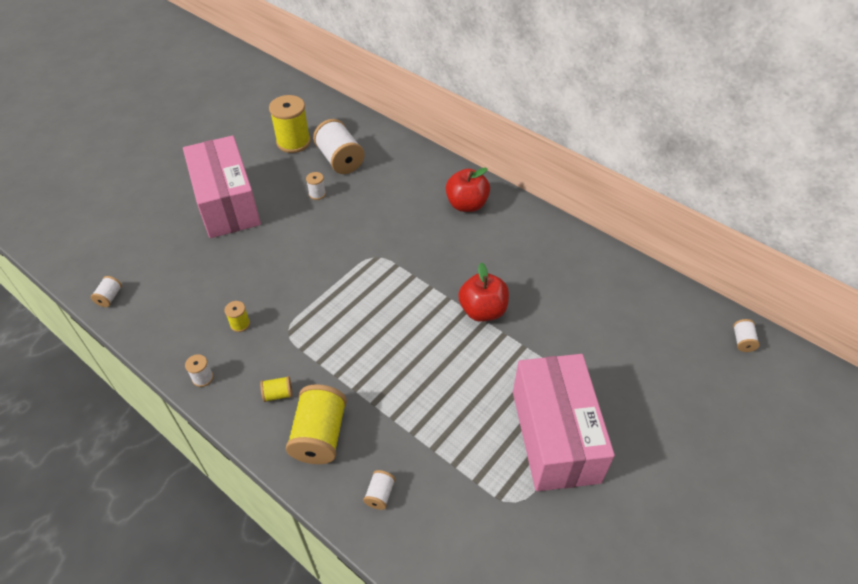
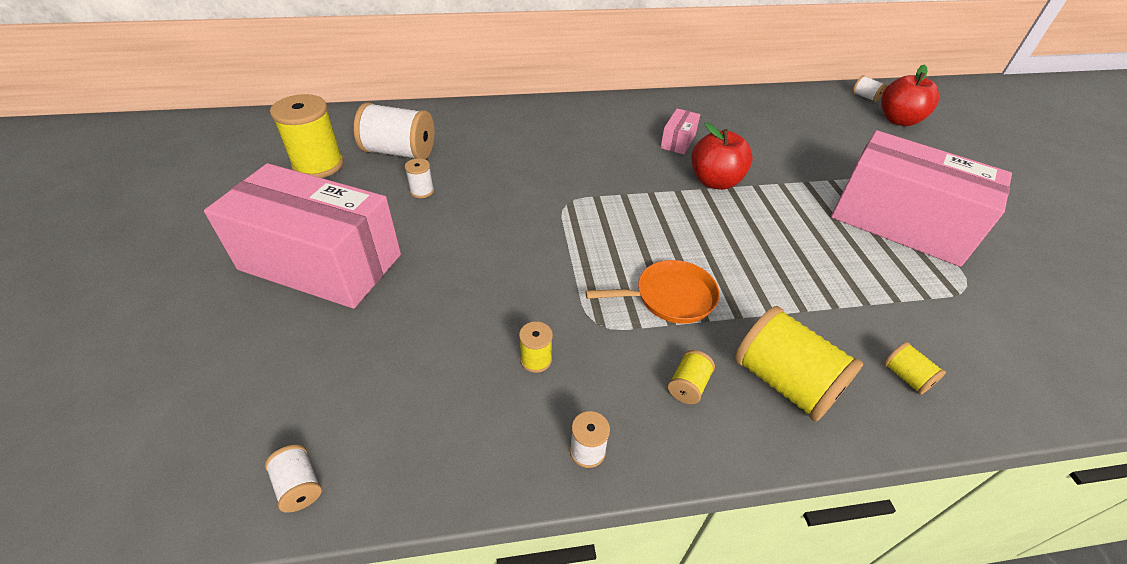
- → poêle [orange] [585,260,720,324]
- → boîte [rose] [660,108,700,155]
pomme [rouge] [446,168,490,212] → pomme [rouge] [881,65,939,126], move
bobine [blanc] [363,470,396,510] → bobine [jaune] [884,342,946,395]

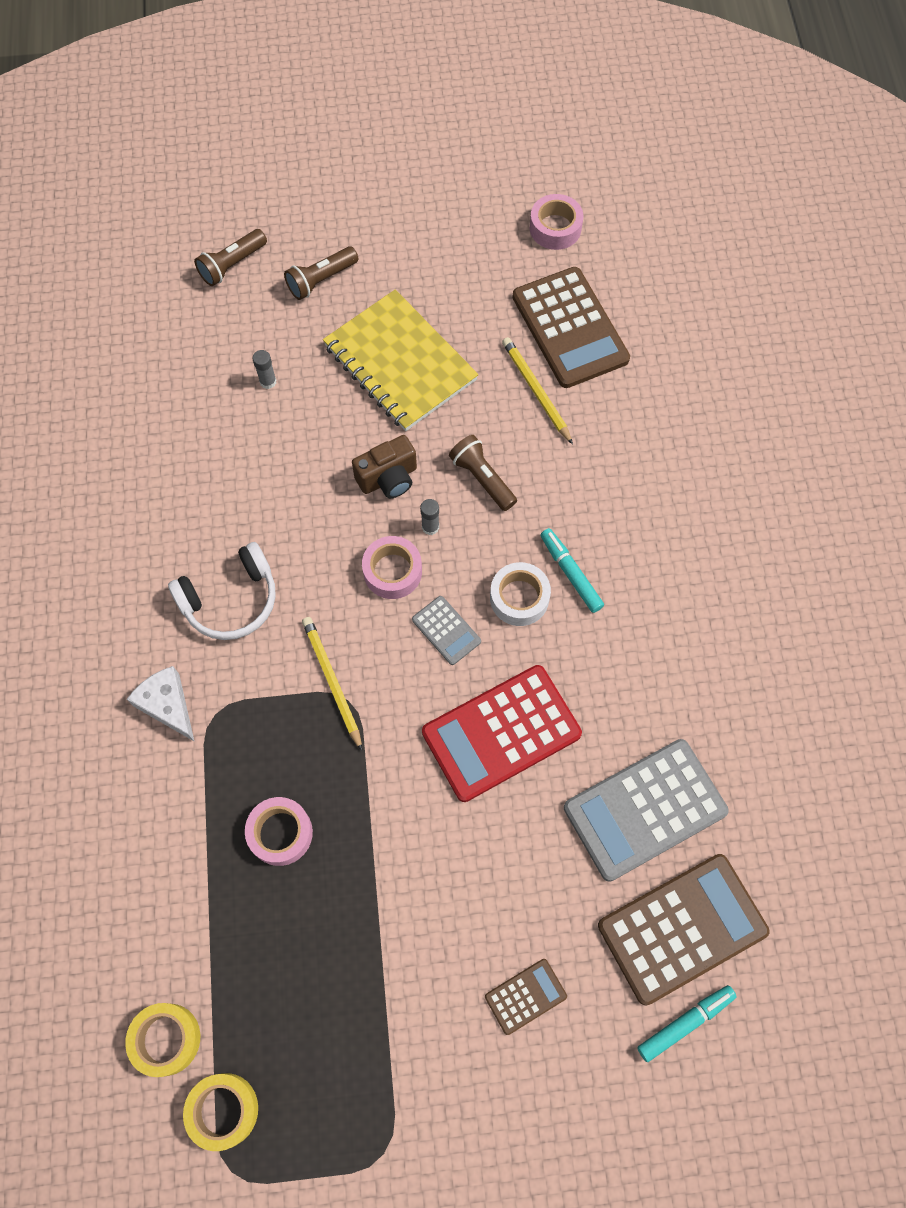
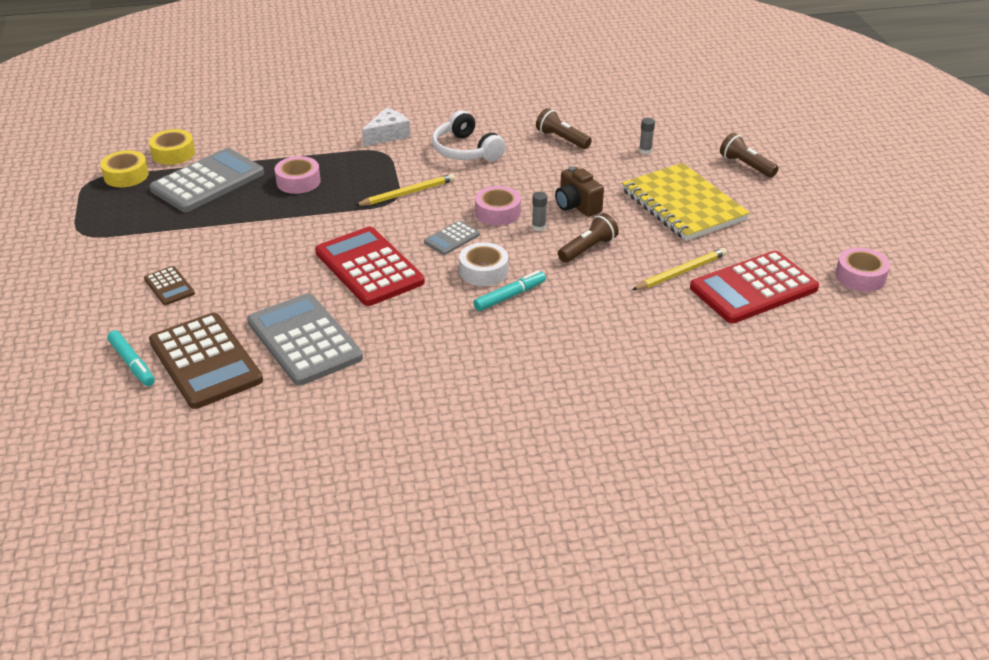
- → calculatrice [gris] [149,148,264,212]
lampe de poche [marron] [194,229,267,286] → lampe de poche [marron] [536,108,592,149], move
carnet [jaune] [323,290,478,431] → carnet [jaune] [622,163,750,241], 75 degrees counterclockwise
calculatrice [marron] [512,267,630,388] → calculatrice [rouge] [690,250,819,323]

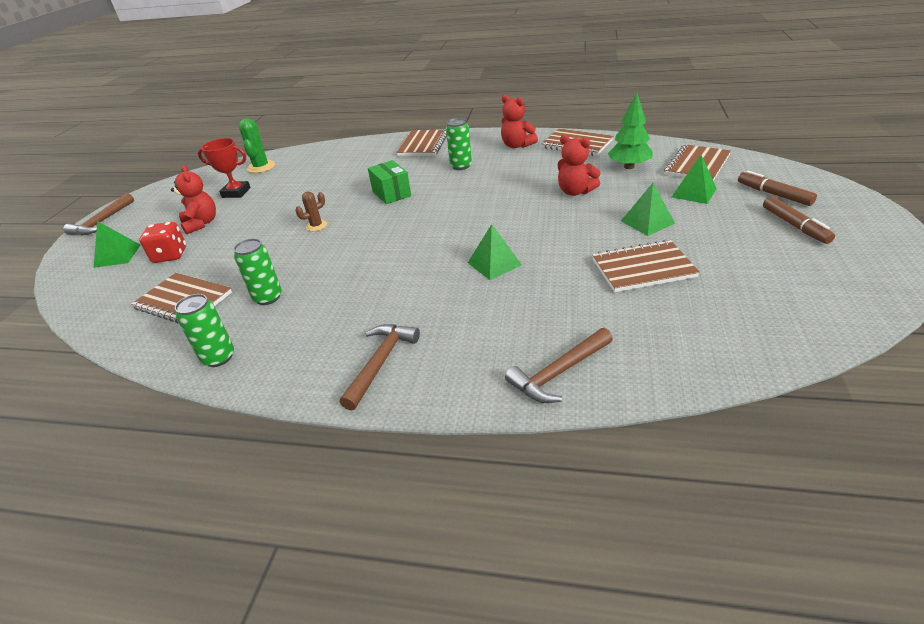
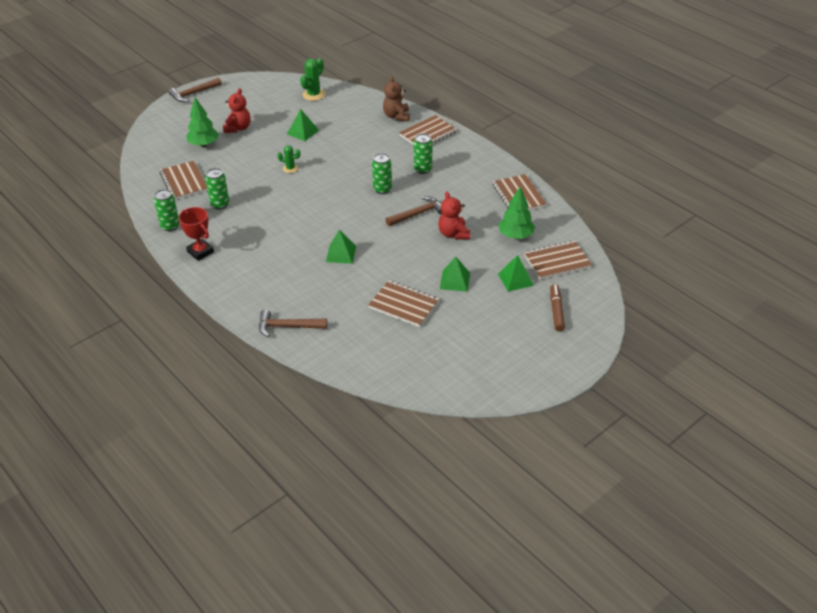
trophée [rouge] [198,138,251,198] → trophée [rouge] [178,207,214,261], move
dé [rouge] [139,222,186,263] → arbre [vert] [186,97,219,147]
cactus [marron] [295,191,327,231] → cactus [vert] [278,145,300,173]
pyramide [vert] [94,221,140,268] → pyramide [vert] [287,109,319,141], move
- → canette [vert] [372,153,392,194]
- → ours en peluche [marron] [383,76,410,122]
marteau [marron] [340,324,420,411] → marteau [marron] [385,196,442,226], move
boîte [vert] [368,160,411,204] → -
ours en peluche [rouge] [501,95,538,148] → -
feutre [marron] [763,196,835,244] → -

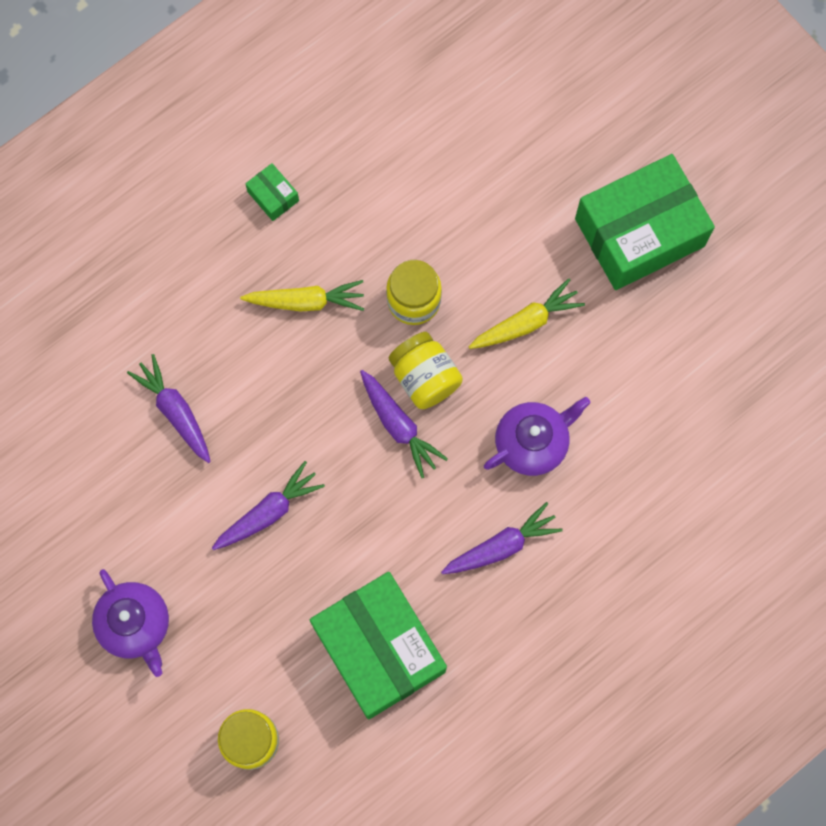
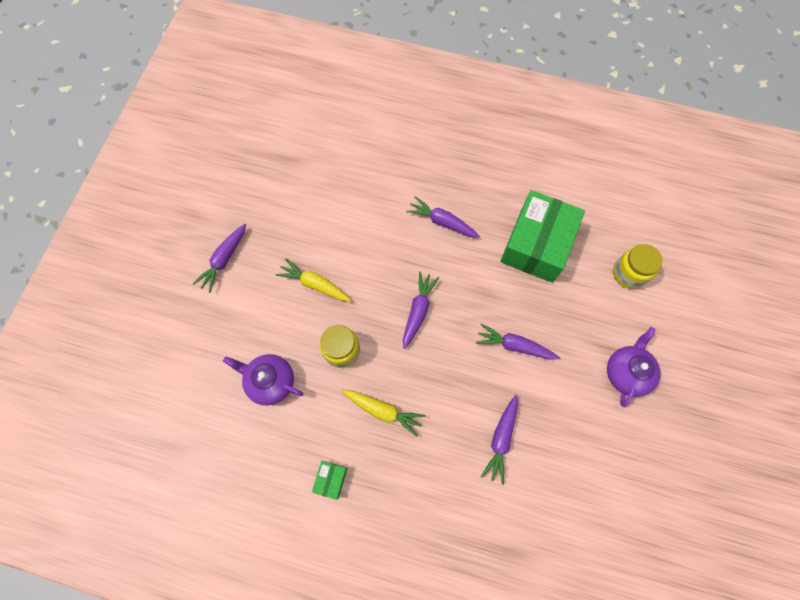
boîte [vert] [575,154,715,290] → carotte [violet] [193,224,246,293]
théière [violet] [484,397,591,476] → théière [violet] [223,354,303,405], move
carotte [jaune] [240,280,364,312] → carotte [jaune] [342,390,426,437], 150 degrees clockwise
bocal [jaune] [388,332,463,409] → -

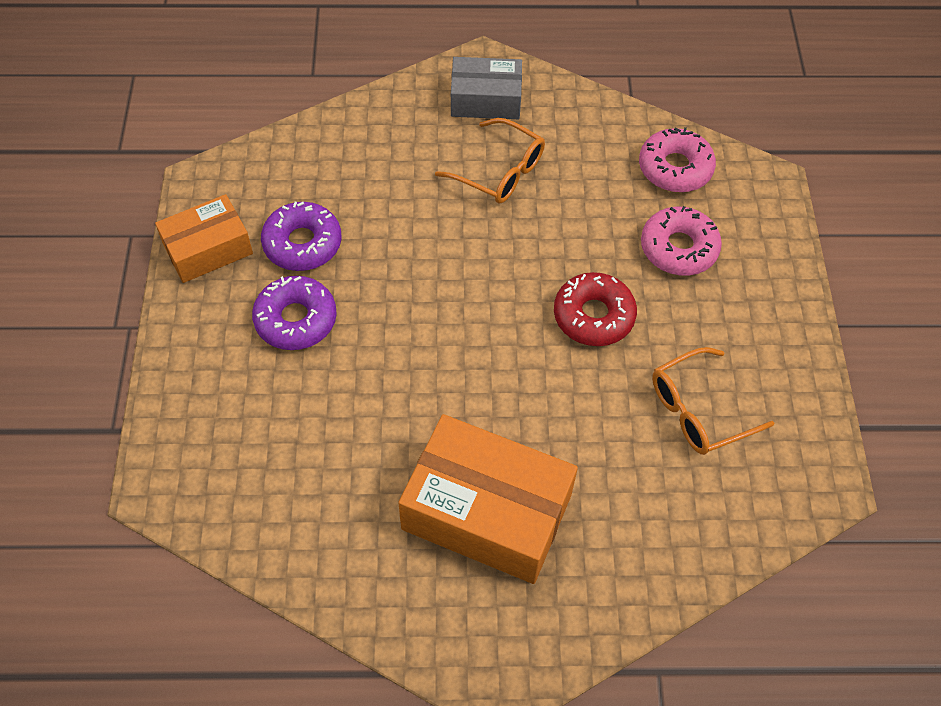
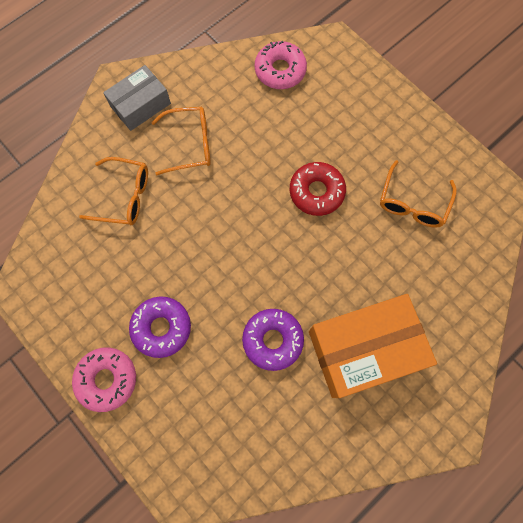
beignet [rose] [641,206,722,276] → beignet [rose] [72,347,136,412], move
- → lunettes [orange] [79,157,148,225]
beignet [violet] [261,202,342,271] → beignet [violet] [242,309,304,371], move
boîte [orange] [155,194,253,283] → -

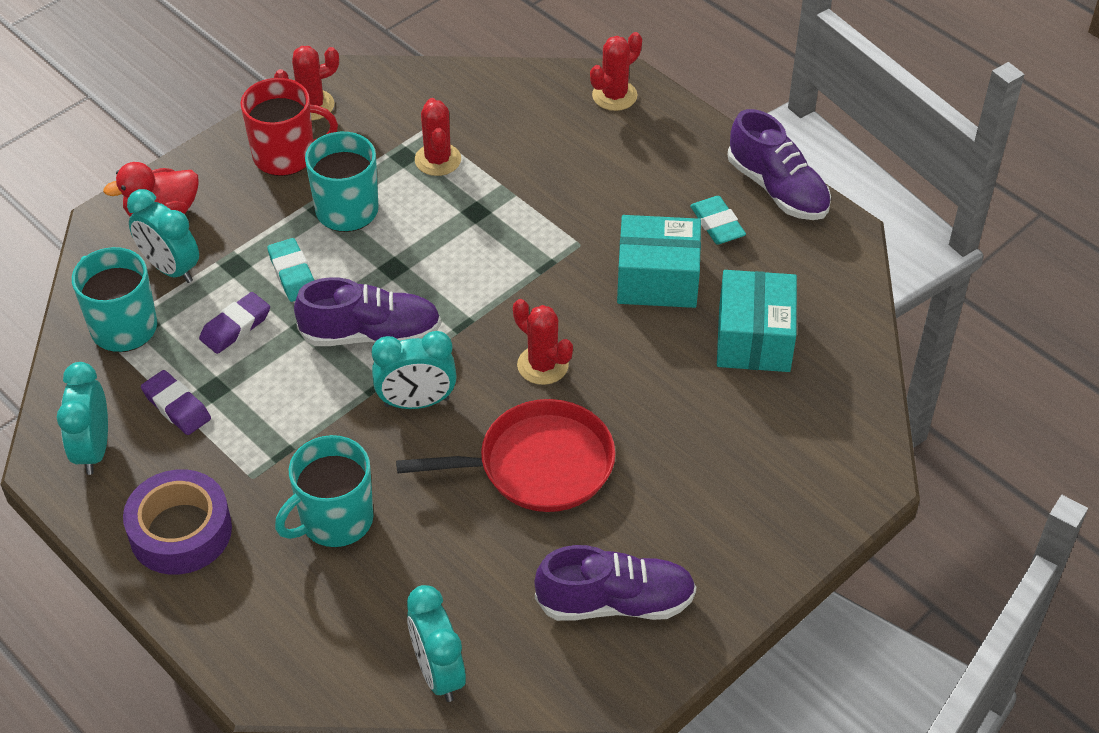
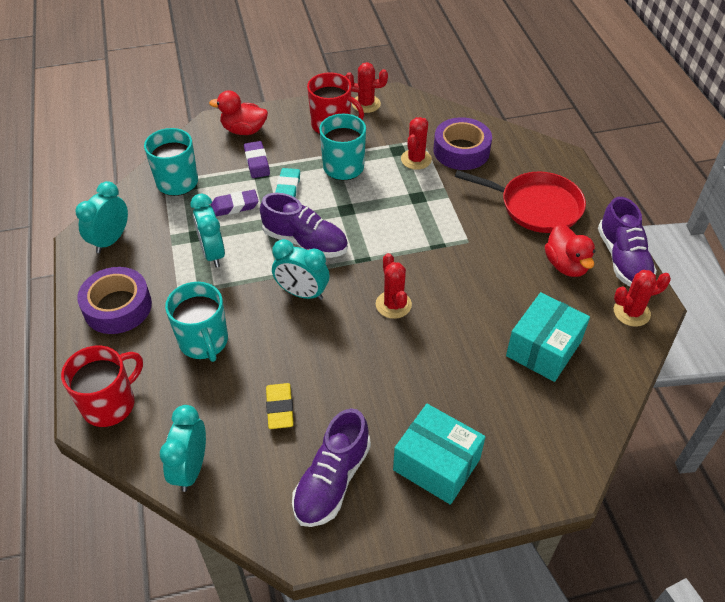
- → tasse [rouge] [61,346,143,427]
tasse [turquoise] [275,435,373,547] → tasse [turquoise] [165,282,228,362], 105 degrees counterclockwise
réveil [turquoise] [127,189,199,283] → réveil [turquoise] [190,194,225,267], move
gomme [violet] [141,370,211,435] → gomme [violet] [244,141,270,178], move
- → gomme [jaune] [266,383,294,429]
chaussure [violet] [534,545,697,621] → chaussure [violet] [292,408,371,527], 90 degrees clockwise
boîte [turquoise] [617,215,701,308] → boîte [turquoise] [393,404,486,505], move
- → ruban adhésif [violet] [433,117,492,170]
poêle [rouge] [396,399,615,512] → poêle [rouge] [455,170,586,233], move
gomme [turquoise] [690,196,746,244] → canard [rouge] [545,224,595,277]
cactus [rouge] [590,32,642,111] → cactus [rouge] [614,270,671,327], move

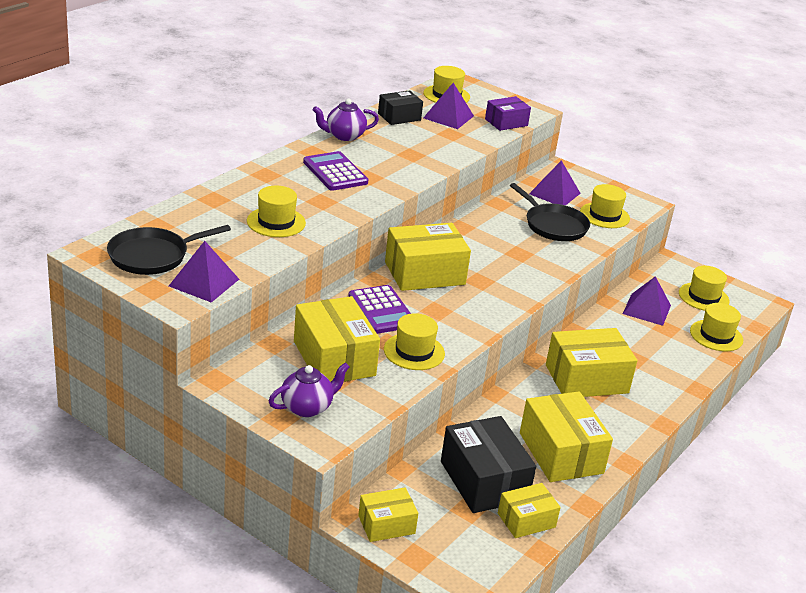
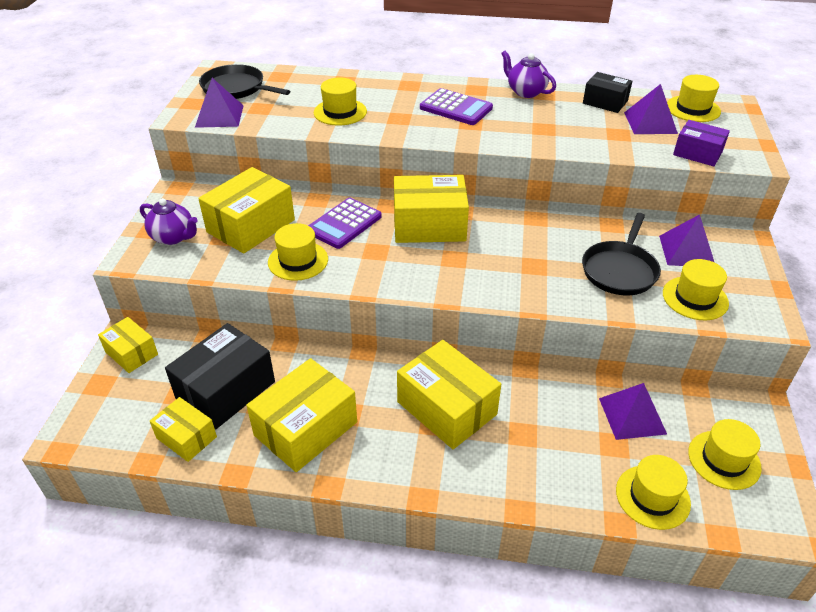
boîte [jaune] [385,223,471,291] → boîte [jaune] [394,175,469,243], 45 degrees counterclockwise
calculatrice [violet] [303,151,369,191] → calculatrice [violet] [420,88,493,125], 90 degrees clockwise

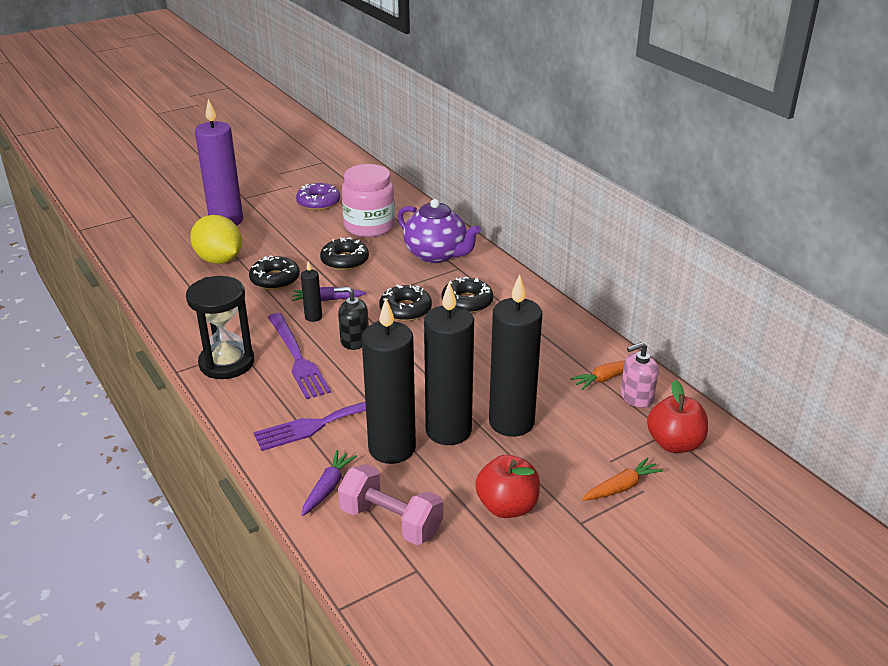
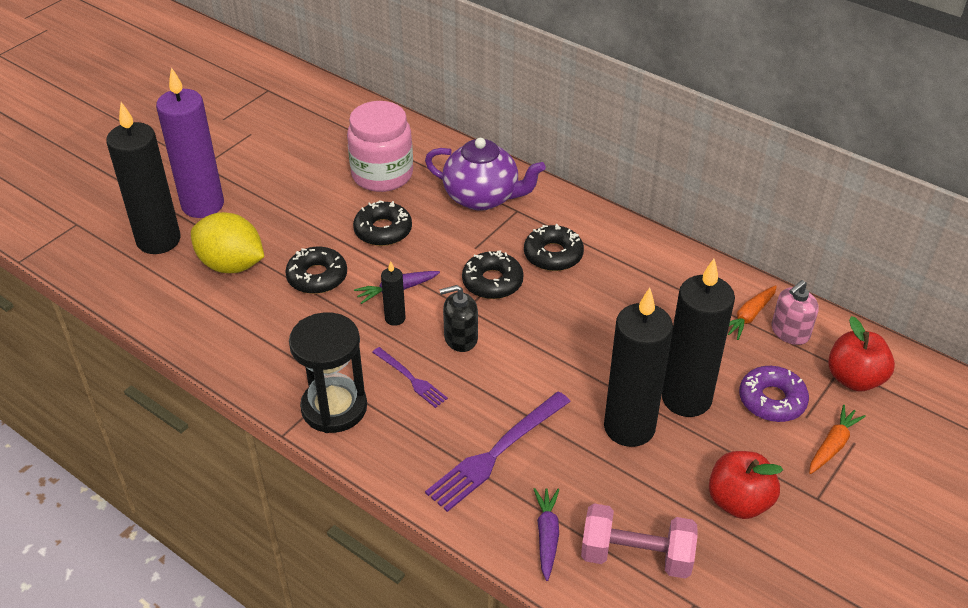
bougie [noir] [362,298,416,464] → bougie [noir] [106,102,181,254], move
fourchette [violet] [268,313,331,399] → fourchette [violet] [372,347,448,408], x0.57
beignet [violet] [296,183,340,210] → beignet [violet] [739,366,809,422], move

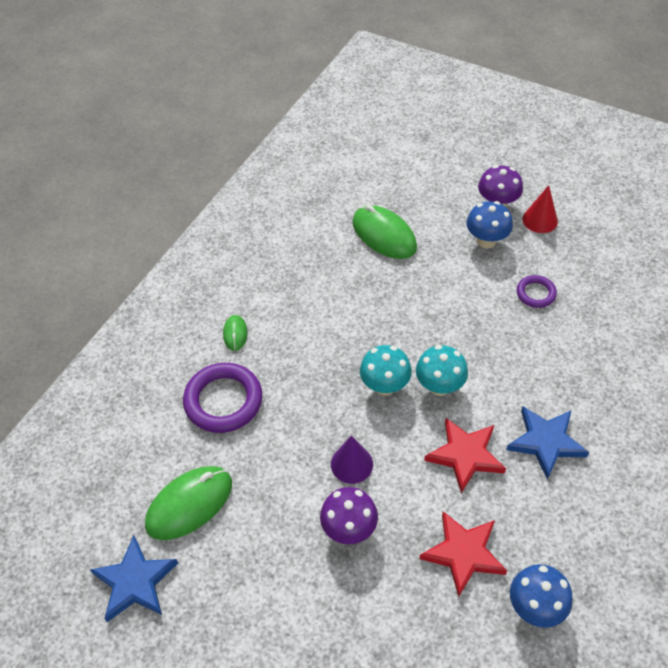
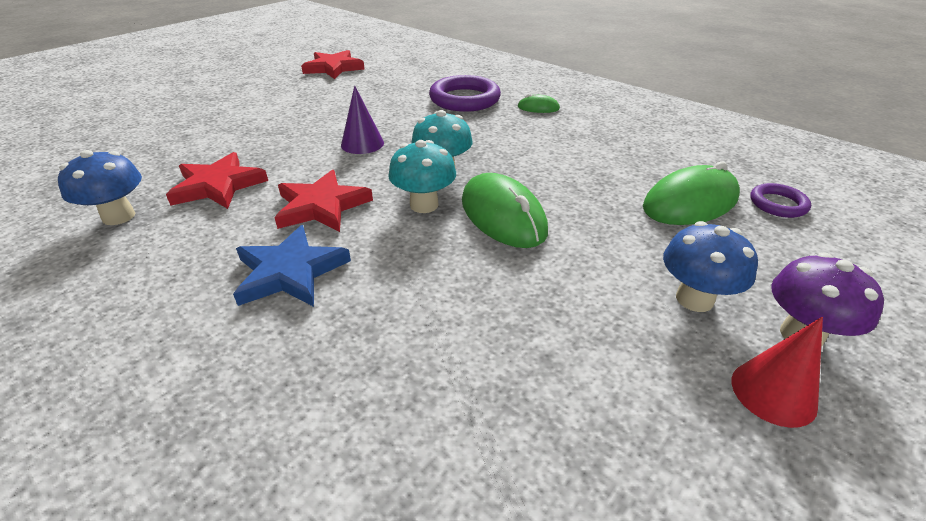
étoile [bleu] [90,535,178,622] → étoile [rouge] [301,50,365,79]
souris [vert] [145,466,232,540] → souris [vert] [462,173,548,248], move
anneau [violet] [517,275,557,308] → anneau [violet] [750,183,811,218], move
champignon [violet] [320,487,378,544] → -

